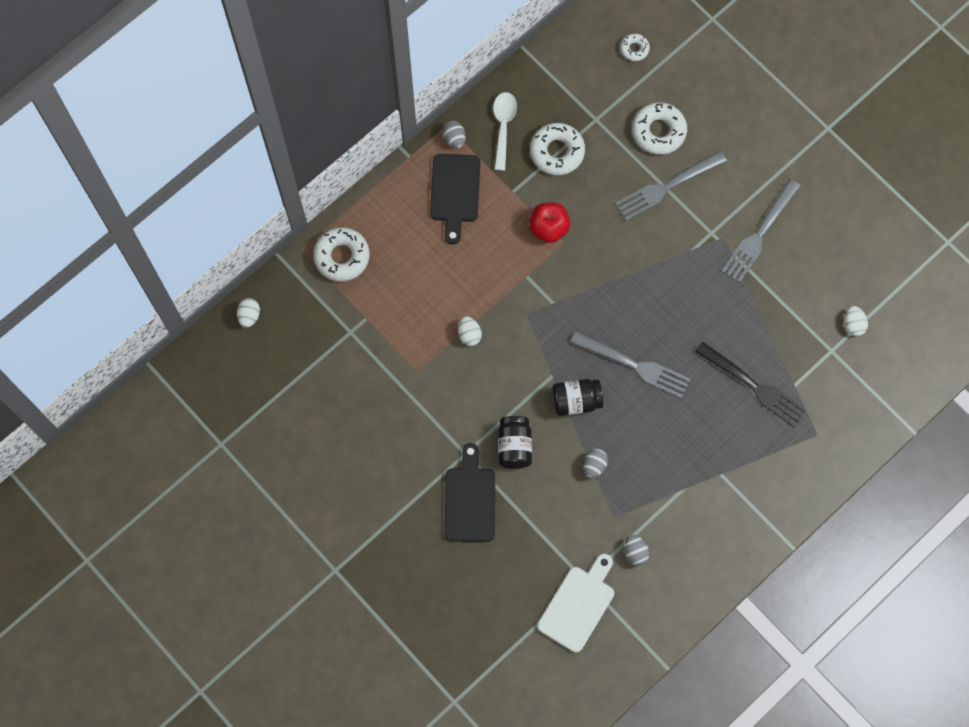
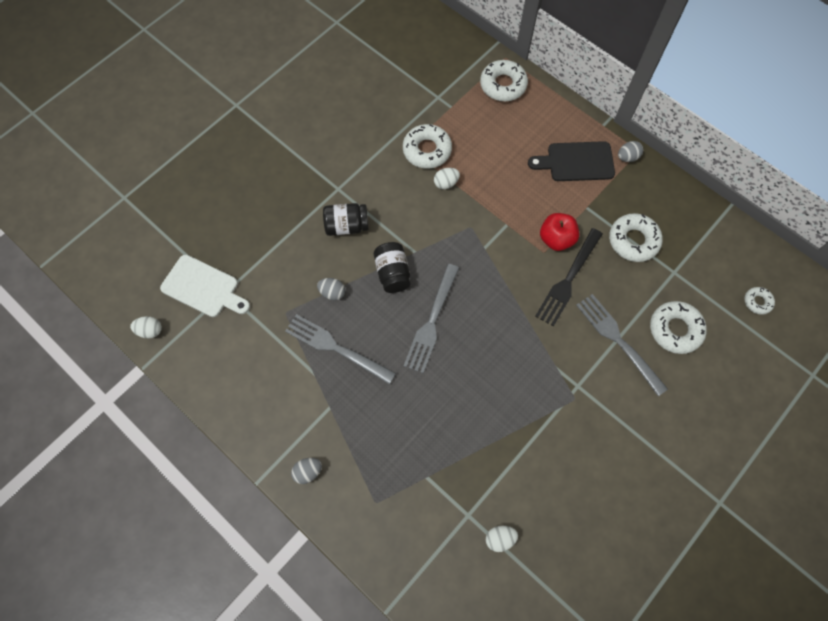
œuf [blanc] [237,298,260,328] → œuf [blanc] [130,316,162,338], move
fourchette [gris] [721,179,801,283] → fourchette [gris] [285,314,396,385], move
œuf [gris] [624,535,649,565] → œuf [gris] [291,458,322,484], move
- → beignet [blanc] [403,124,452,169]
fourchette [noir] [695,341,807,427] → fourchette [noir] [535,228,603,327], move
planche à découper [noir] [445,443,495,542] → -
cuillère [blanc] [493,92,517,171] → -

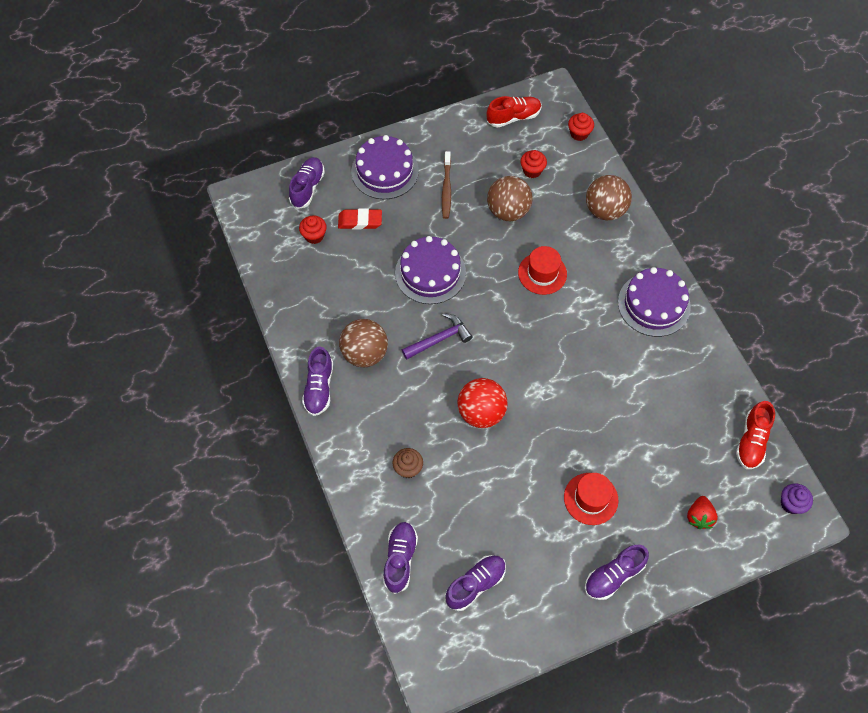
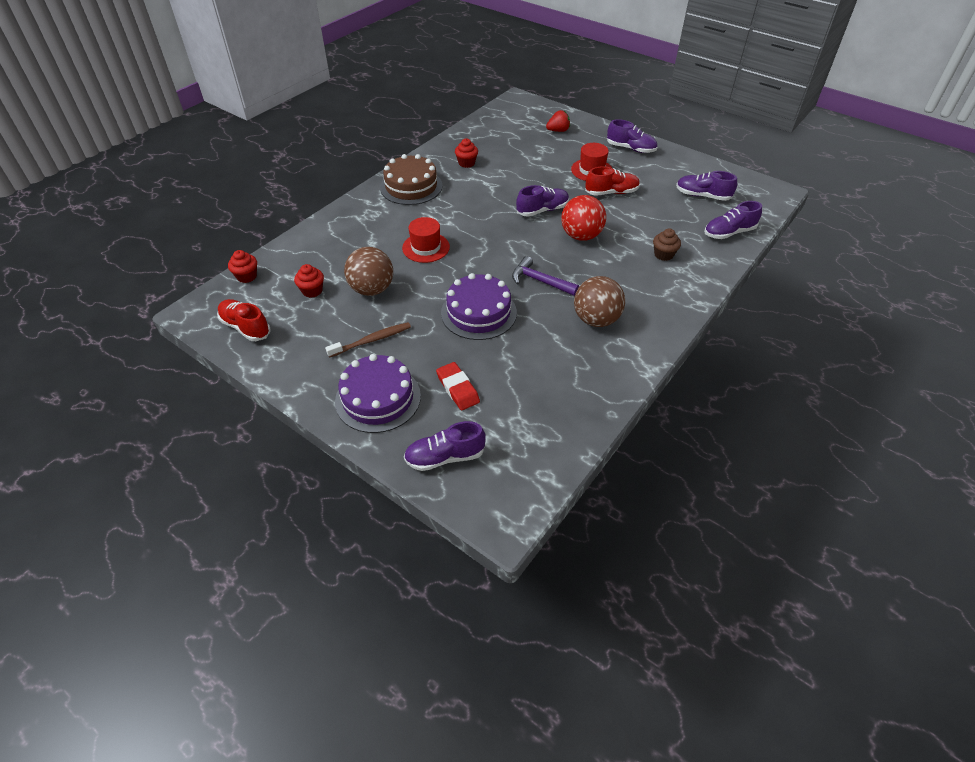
gâteau [violet] [618,267,691,337] → gâteau [marron] [380,154,442,205]
muffin [rouge] [299,215,327,244] → muffin [rouge] [455,138,478,168], move
chaussure [violet] [302,347,333,416] → chaussure [violet] [516,185,569,217], move
chaussure [rouge] [736,401,775,469] → chaussure [rouge] [585,166,640,196], move
balle [marron] [586,175,632,220] → -
muffin [violet] [781,483,813,514] → -

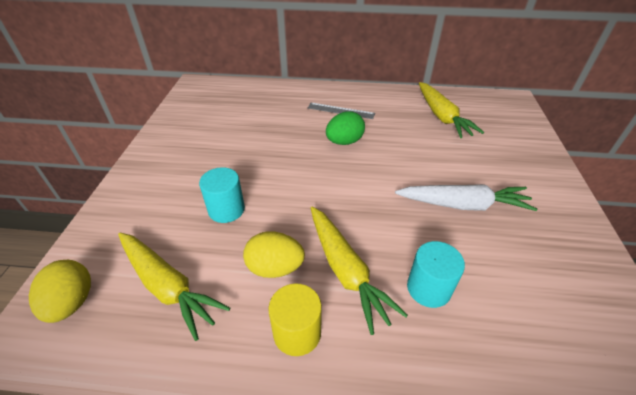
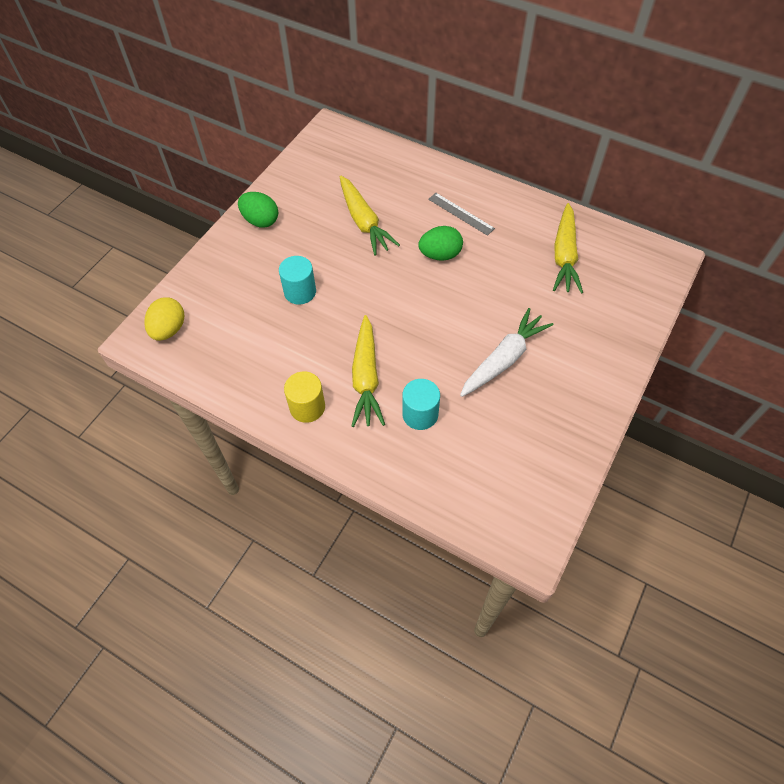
- → œuf [vert] [238,192,278,228]
carotte [jaune] [118,233,230,341] → carotte [jaune] [340,176,400,255], move
carotte [blanc] [395,184,537,211] → carotte [blanc] [460,308,553,397], 75 degrees counterclockwise
œuf [jaune] [243,231,305,278] → -

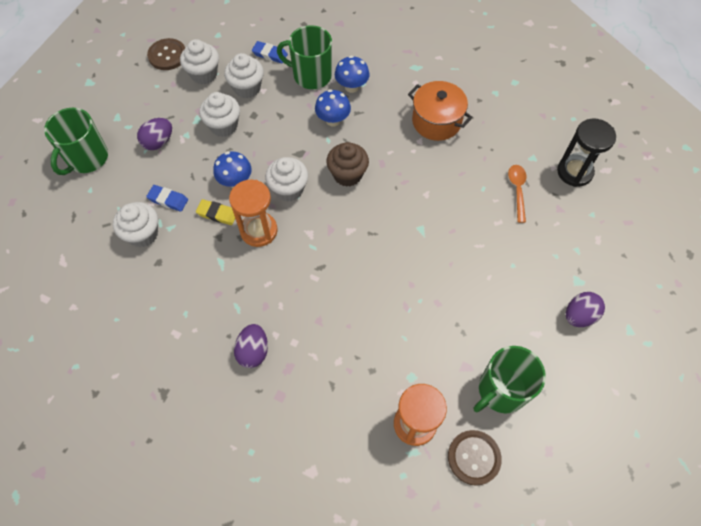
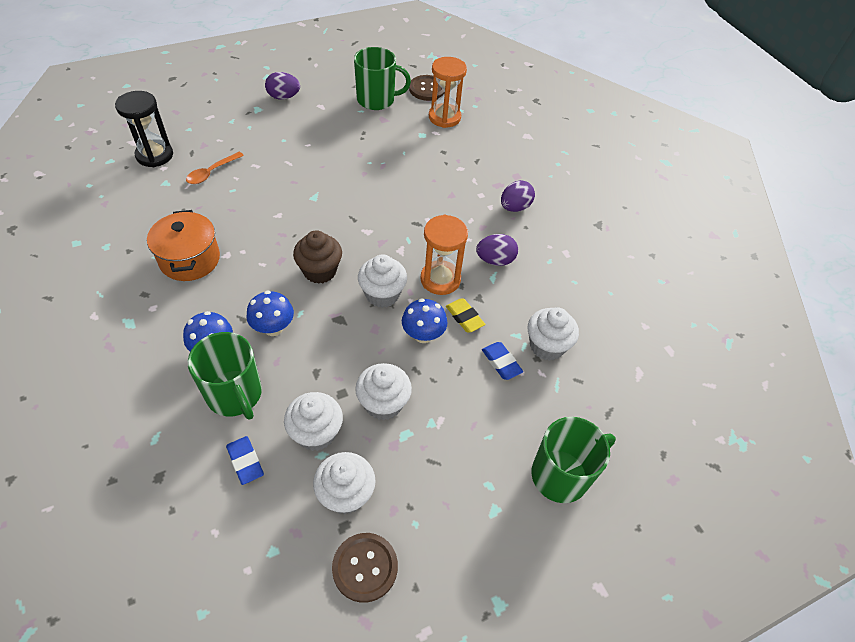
œuf [violet] [137,118,172,150] → œuf [violet] [476,234,518,266], move

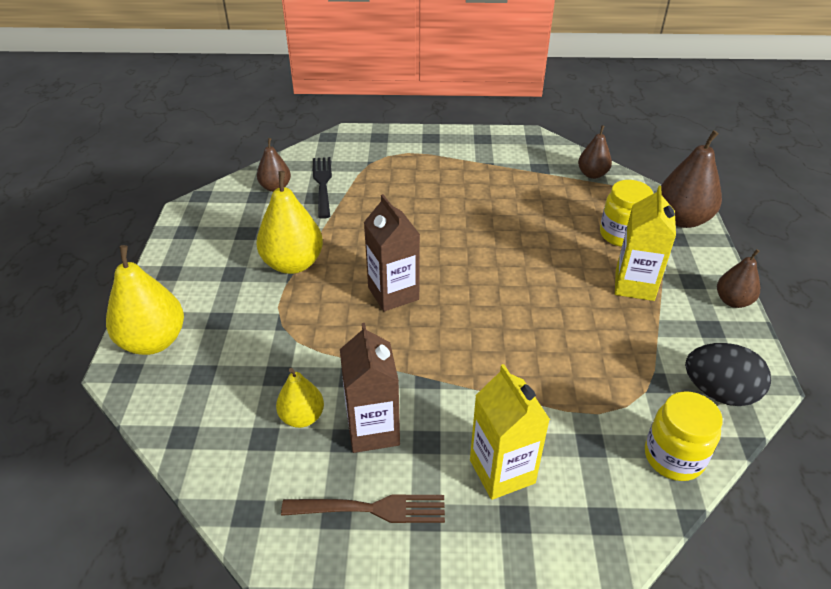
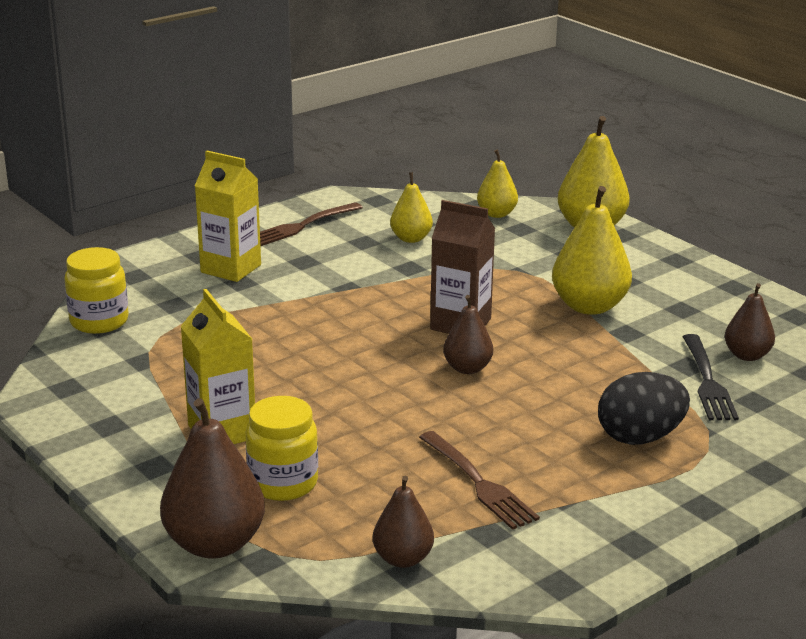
- → fourchette [marron] [419,431,540,530]
poire [marron] [717,249,760,308] → poire [marron] [443,295,493,374], move
- → poire [jaune] [477,150,518,218]
œuf [noir] [685,343,771,406] → œuf [noir] [598,372,690,445], move
fourchette [noir] [313,157,332,219] → fourchette [noir] [683,334,739,420], 45 degrees clockwise
brique de lait [marron] [340,323,400,453] → -

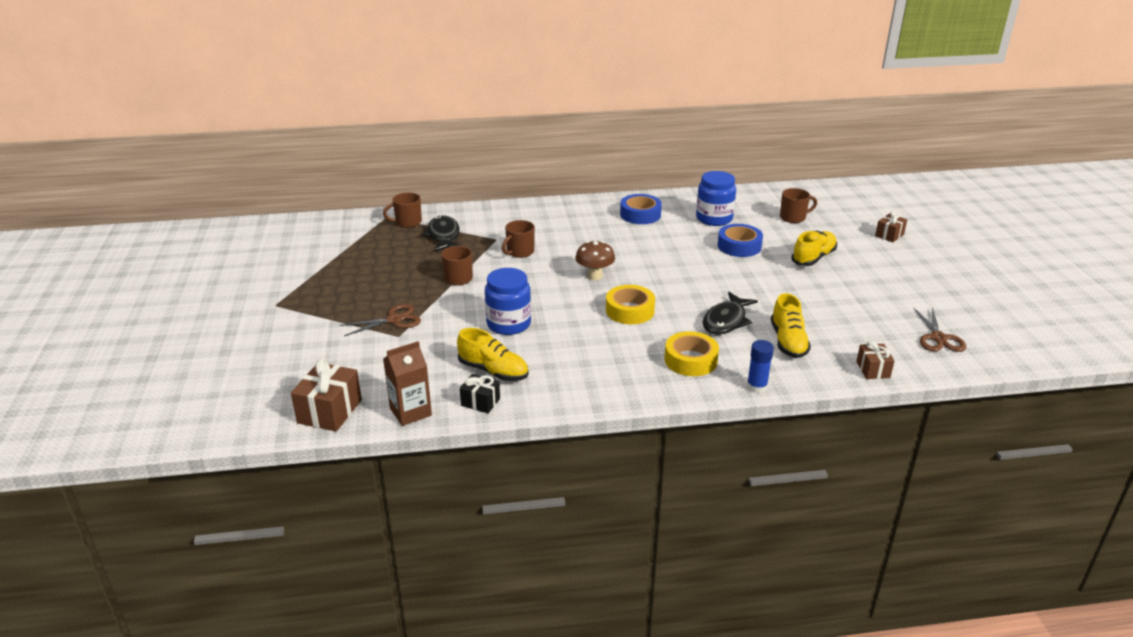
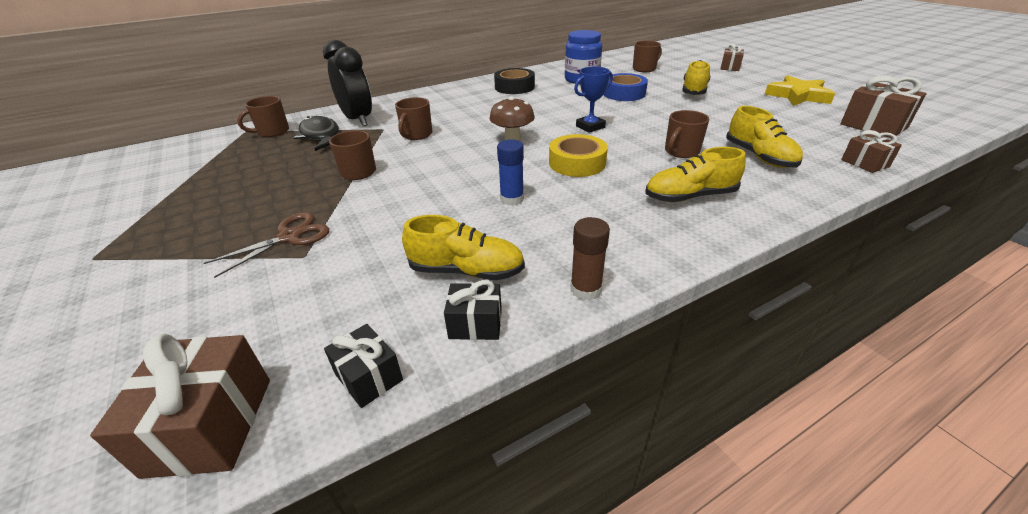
- → réveil [noir] [323,40,372,127]
brique de lait [marron] [383,341,432,426] → cadeau [noir] [324,324,403,408]
ruban adhésif [bleu] [620,194,662,224] → ruban adhésif [noir] [494,68,535,94]
bâton de colle [bleu] [747,340,774,393] → bâton de colle [bleu] [497,139,524,206], move
- → bâton de colle [marron] [571,217,610,300]
- → trophée [bleu] [574,67,613,133]
ruban adhésif [jaune] [664,331,719,376] → chaussure [jaune] [645,147,746,202]
poisson [noir] [703,292,758,335] → tasse [marron] [665,110,709,158]
- → étoile [jaune] [765,75,835,106]
ciseaux [marron] [914,308,966,352] → cadeau [marron] [840,75,927,138]
bocal [bleu] [485,268,531,335] → -

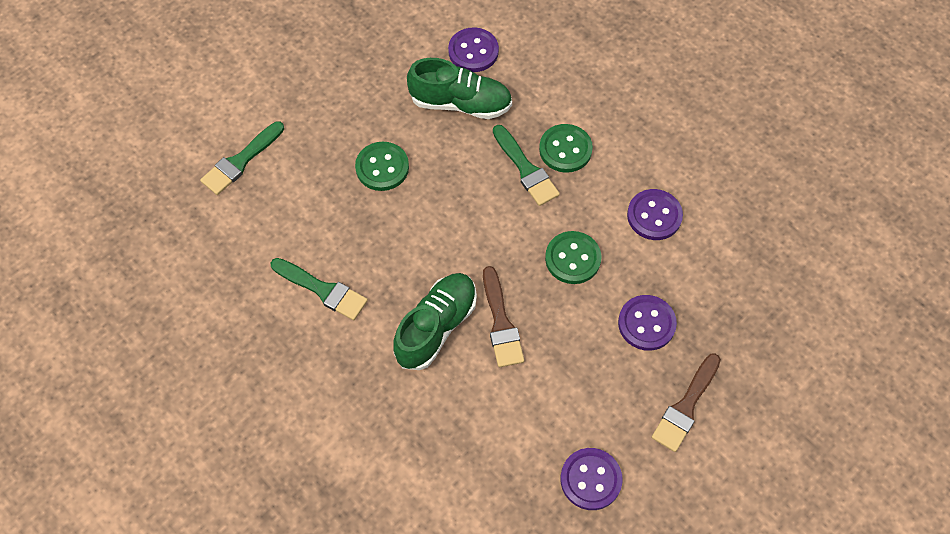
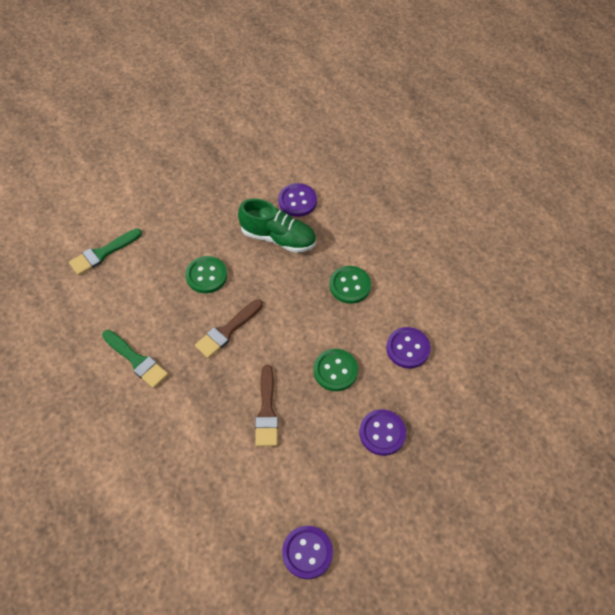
pinceau [marron] [652,353,721,452] → pinceau [marron] [195,299,263,358], move
chaussure [vert] [393,273,477,370] → -
pinceau [vert] [493,125,560,206] → -

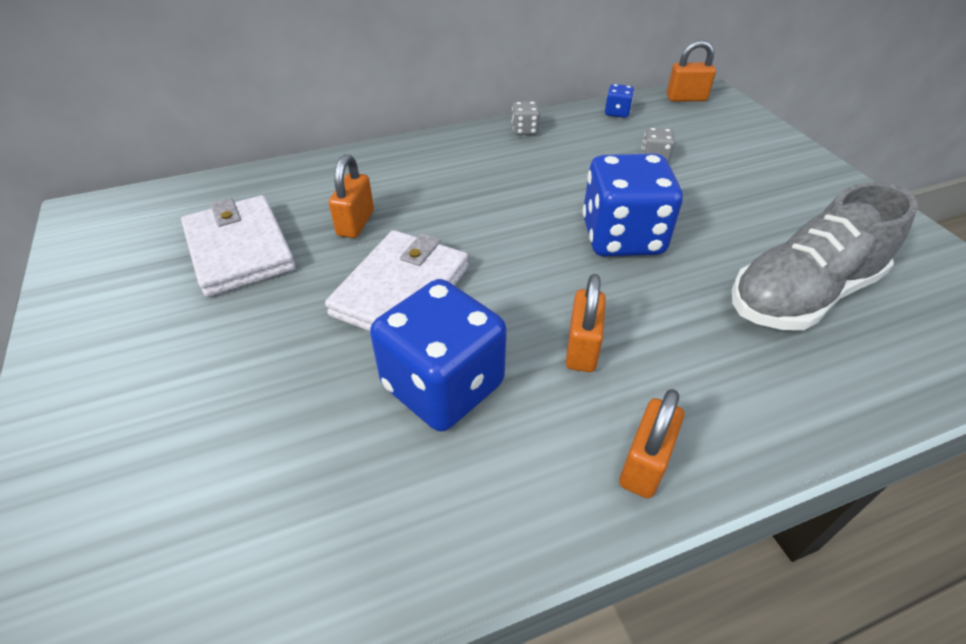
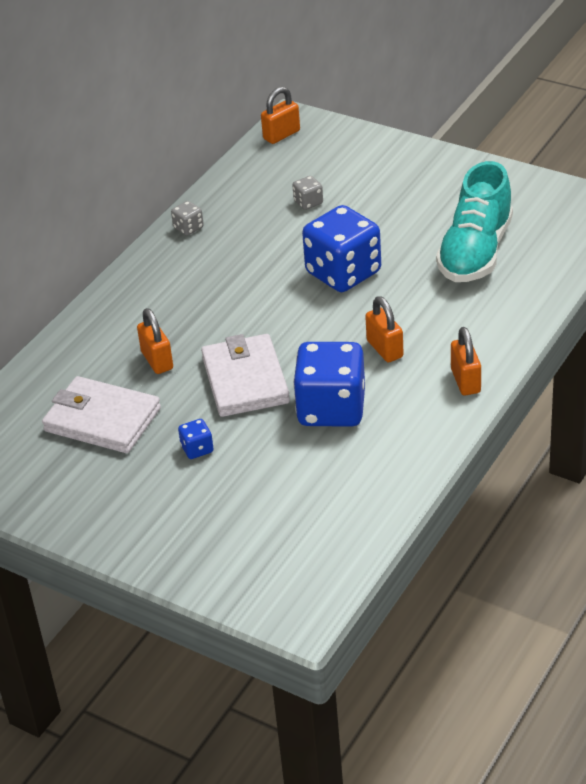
dé [bleu] [605,84,634,118] → dé [bleu] [178,419,214,459], move
chaussure [gris] [732,182,918,330] → chaussure [turquoise] [436,161,513,282]

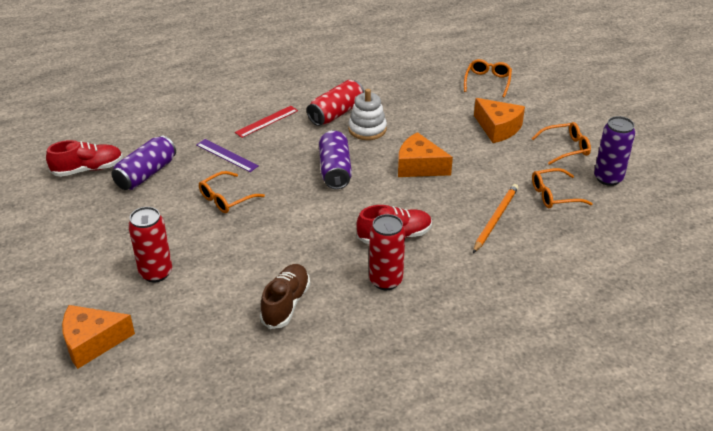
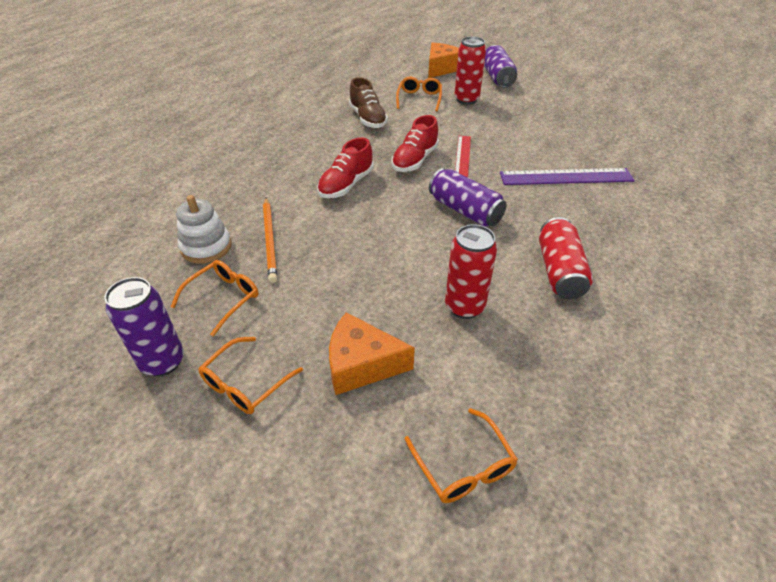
jouet à empiler [blanc] [348,89,387,140] → jouet à empiler [blanc] [176,195,232,264], move
chaussure [rouge] [46,140,123,177] → chaussure [rouge] [392,115,439,172], move
lunettes [orange] [199,171,265,213] → lunettes [orange] [396,77,442,111], move
canette [rouge] [369,214,405,290] → canette [rouge] [445,224,497,319], move
règle [rouge] [235,106,298,138] → règle [rouge] [455,136,471,177], move
canette [violet] [111,135,176,190] → canette [violet] [484,45,517,88], move
règle [violet] [196,139,259,172] → règle [violet] [500,168,635,185], x1.63
fromage [orange] [398,132,453,177] → -

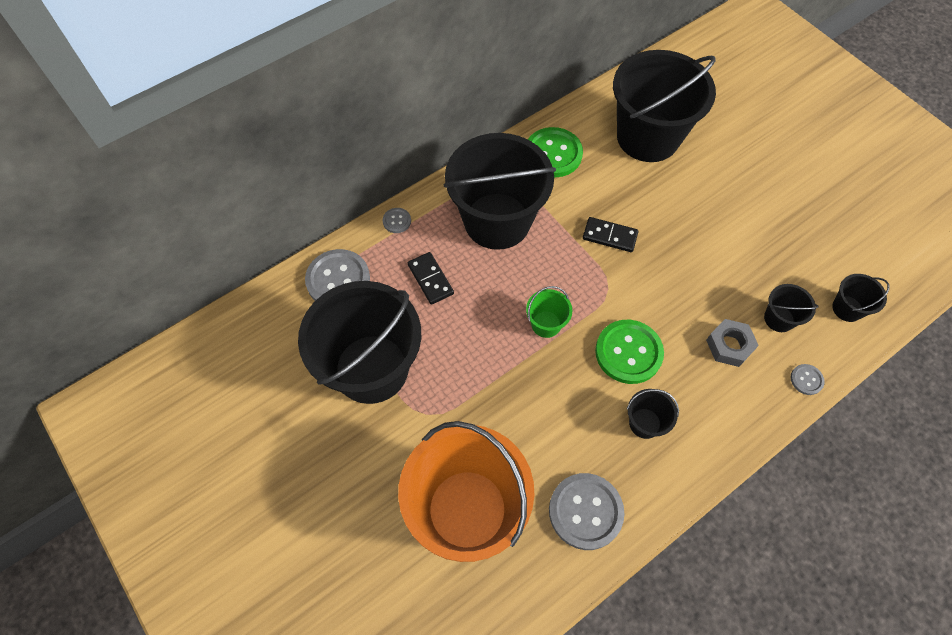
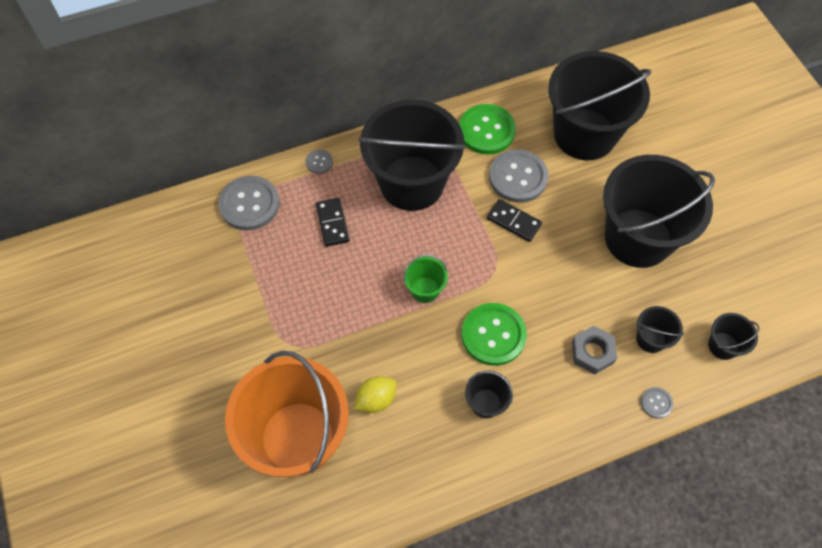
- → citron [jaune] [354,376,397,413]
bouton [gris] [549,473,624,550] → bouton [gris] [489,149,548,203], move
seau [noir] [298,281,421,404] → seau [noir] [603,155,715,268], move

